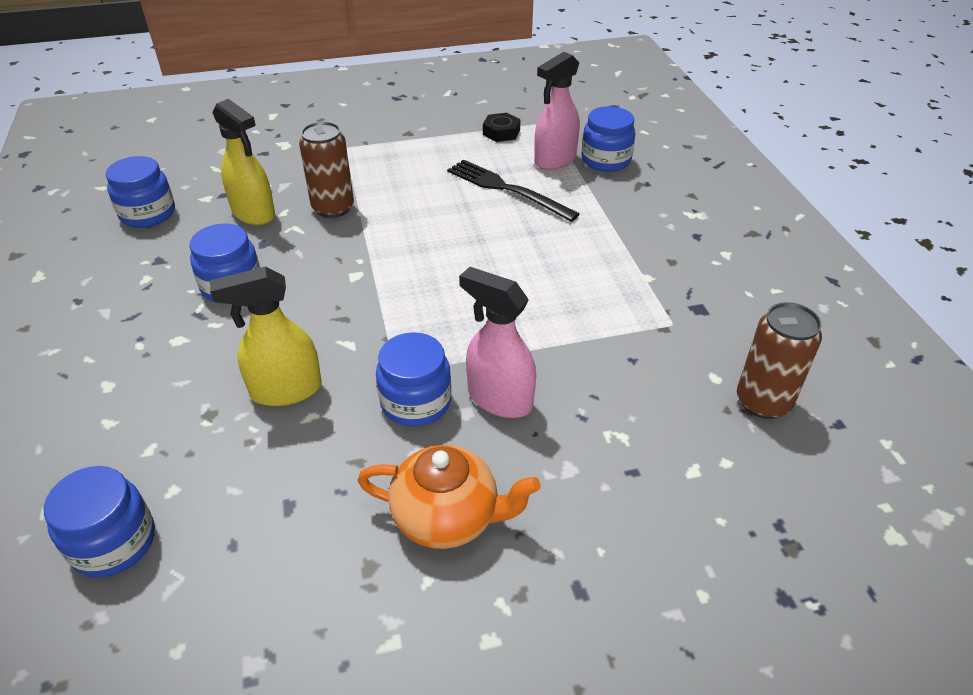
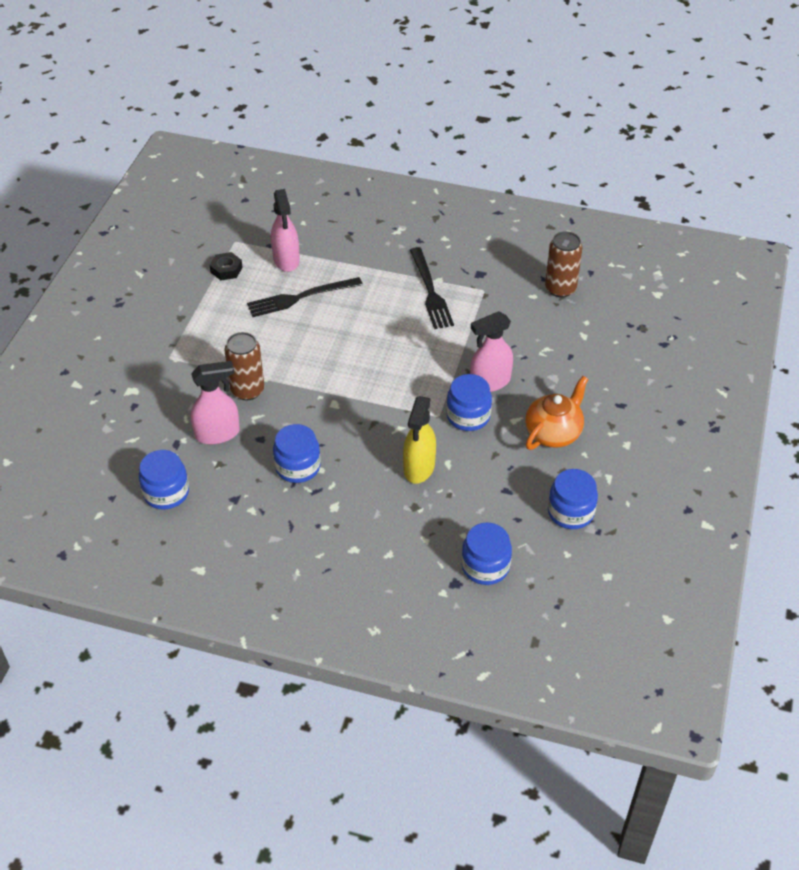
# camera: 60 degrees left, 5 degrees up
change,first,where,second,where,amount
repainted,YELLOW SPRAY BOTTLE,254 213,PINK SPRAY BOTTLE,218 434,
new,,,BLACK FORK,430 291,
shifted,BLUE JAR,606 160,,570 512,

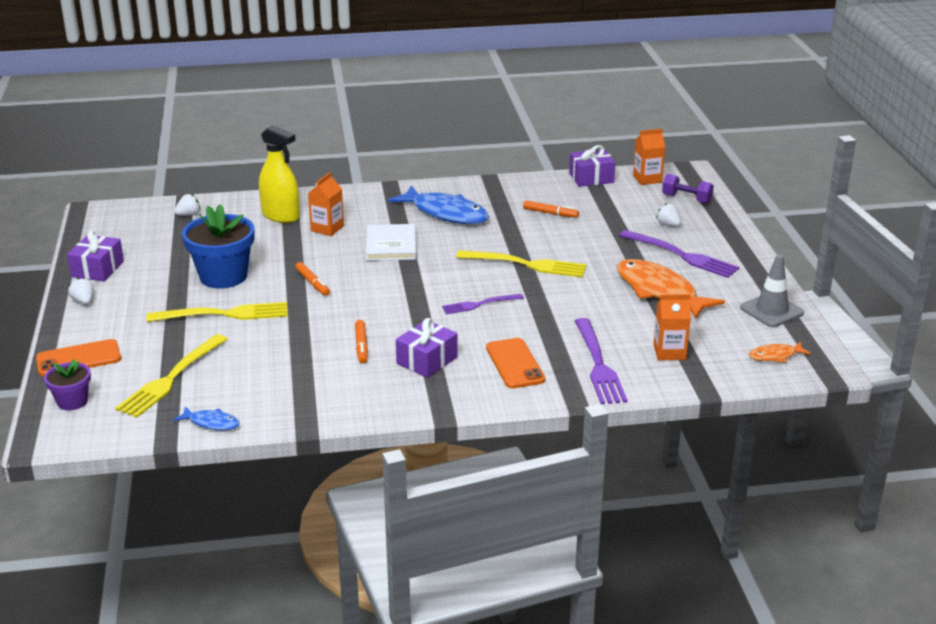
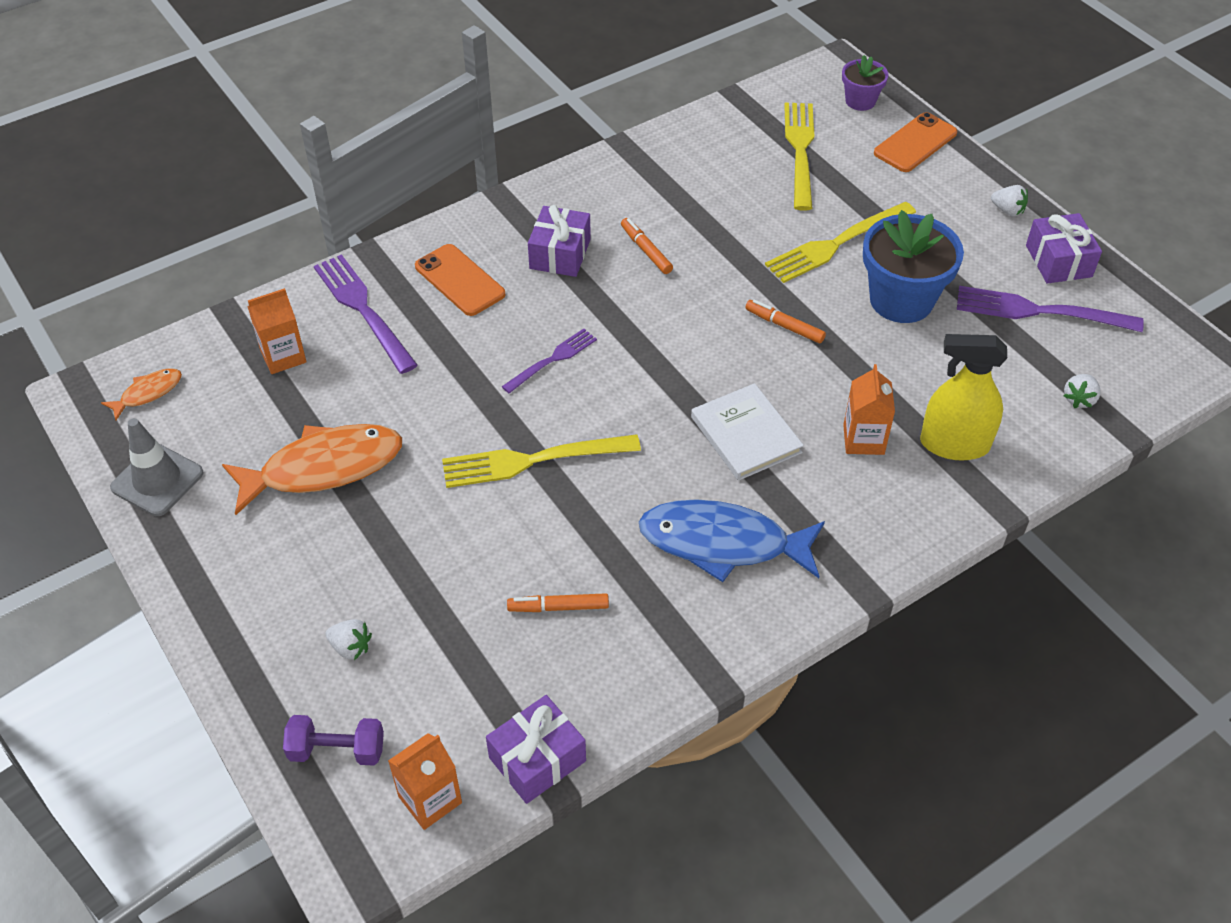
# camera: 155 degrees right, 20 degrees up
change,first,where,second,where,amount
rotated,ORANGE FISH,659 291,,323 468,45 degrees counterclockwise
shifted,PURPLE FORK,681 255,,1040 311,
gone,BLUE FISH,211 423,,,

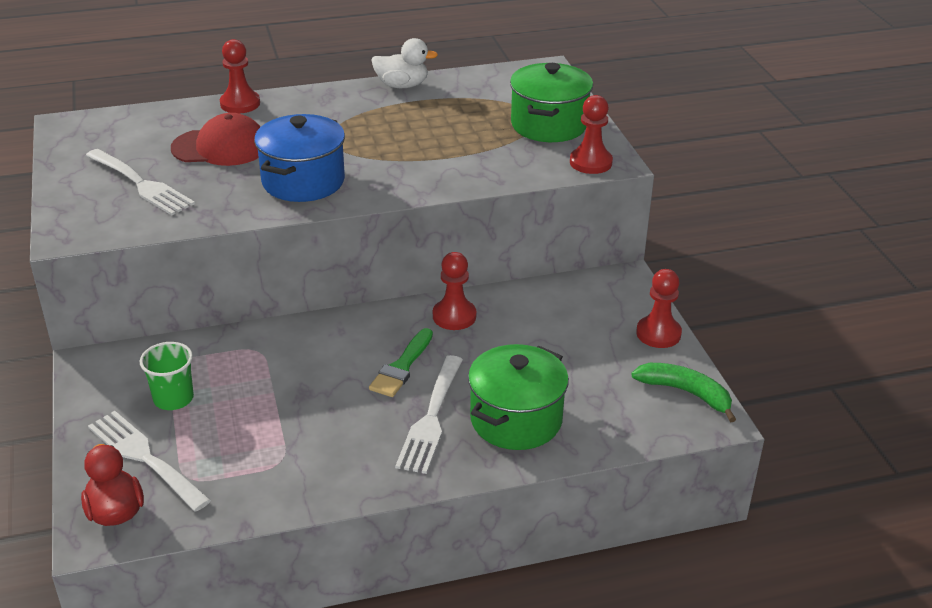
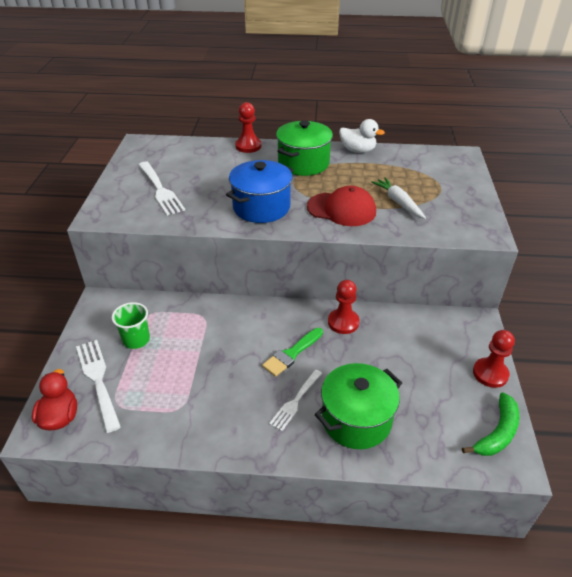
# camera: 20 degrees right, 5 degrees up
change,first,where,second,where,amount
scaled,WHITE FORK,431 418,,295 402,x0.65
shifted,GREEN POT,549 125,,303 163,
shifted,RED CAP,220 147,,341 209,
new,,,WHITE CARROT,398 202,
rotated,GREEN BANANA,686 393,,497 433,75 degrees clockwise
gone,RED PAWN,590 162,,,

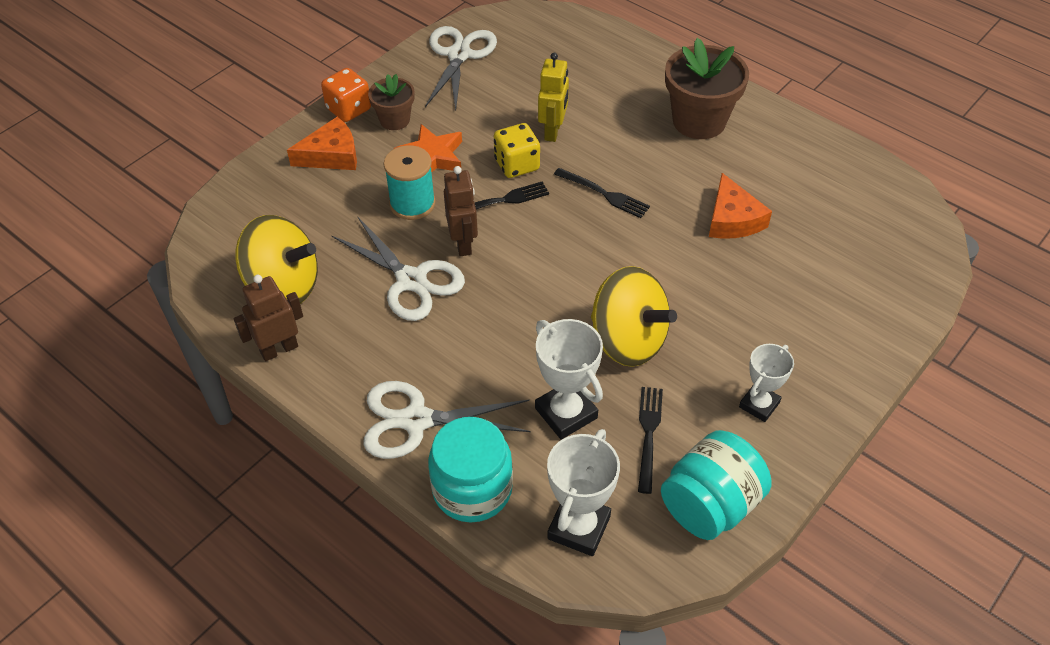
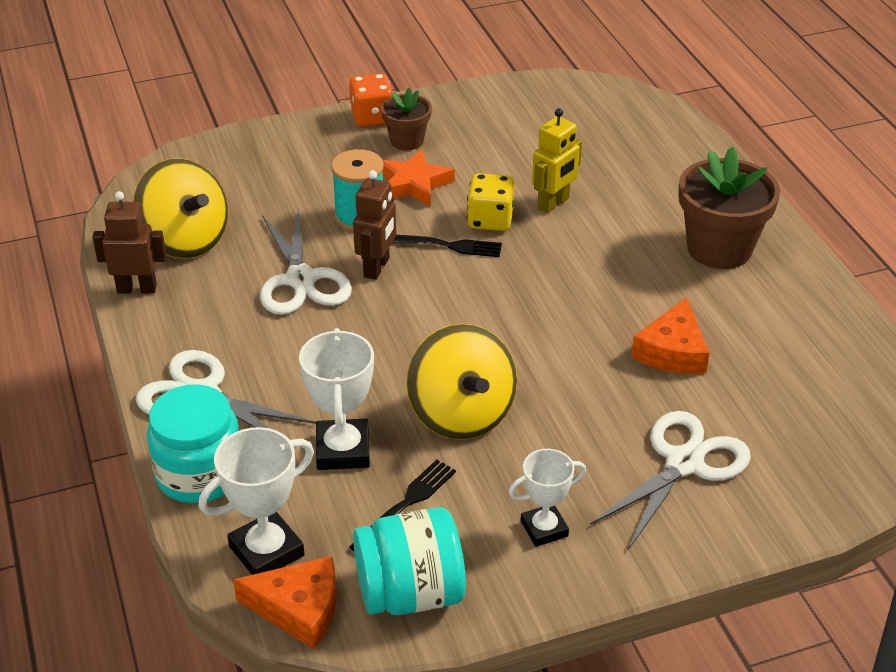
# camera: 30 degrees right, 10 degrees down
change,first,where,second,where,amount
shifted,ORANGE CHEESE,331 155,,299 608,
shifted,WHITE SCISSORS,459 55,,684 463,
gone,BLACK FORK,604 194,,,

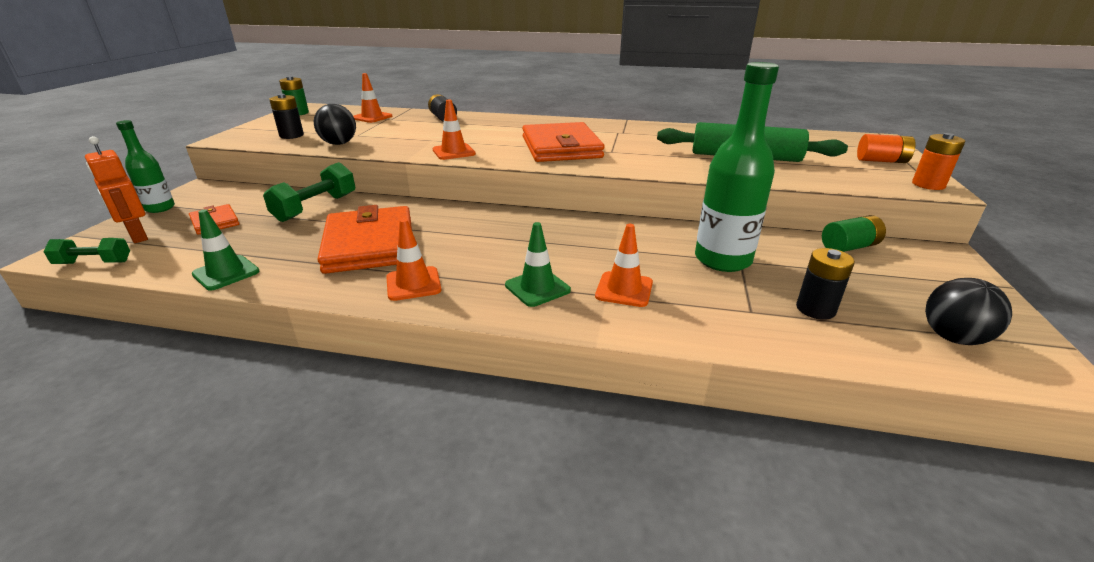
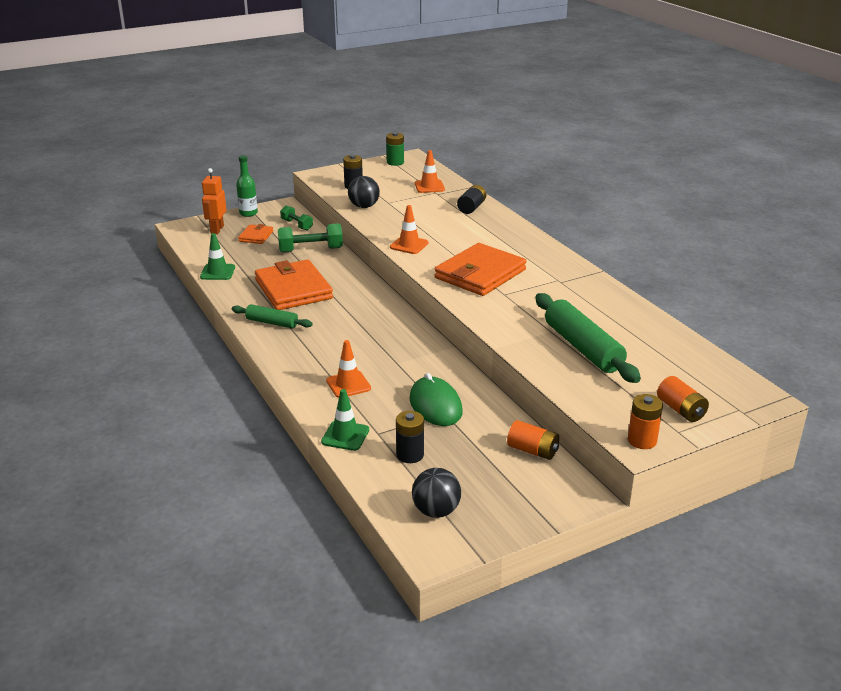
# camera: 50 degrees right, 0 degrees up
change,first,where,second,where,amount
swapped,ORANGE TRAFFIC CONE,413 284,GREEN ROLLING PIN,272 323,
rotated,ORANGE WALLET,369 244,,293 289,60 degrees counterclockwise
shifted,GREEN DUMBBELL,94 263,,297 225,
shifted,GREEN TRAFFIC CONE,537 288,,345 436,
swapped,GREEN BOTTLE,722 260,GREEN MOUSE,435 405,
repainted,GREEN BATTERY,849 247,ORANGE BATTERY,532 451,

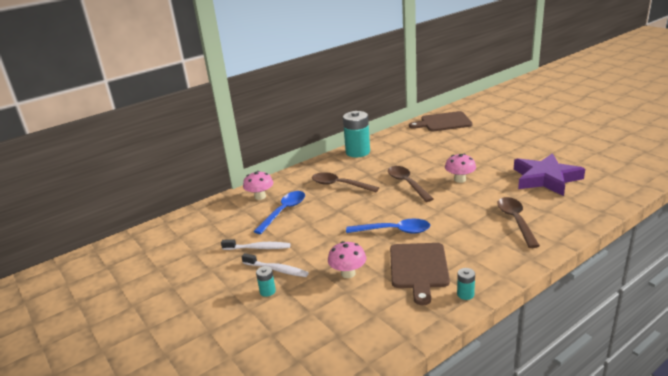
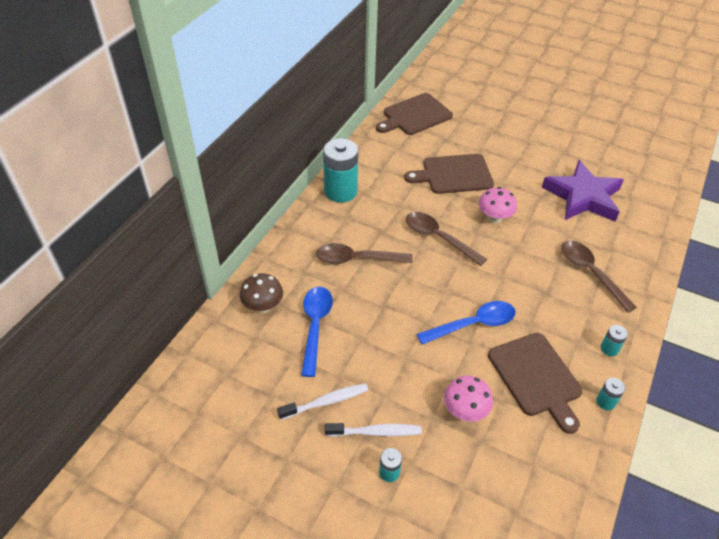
# camera: 30 degrees left, 20 degrees up
change,first,where,second,where,amount
repainted,PINK MUSHROOM,260 197,BROWN MUSHROOM,263 306,
new,,,BROWN CUTTING BOARD,454 174,
new,,,TURQUOISE BATTERY,609 349,

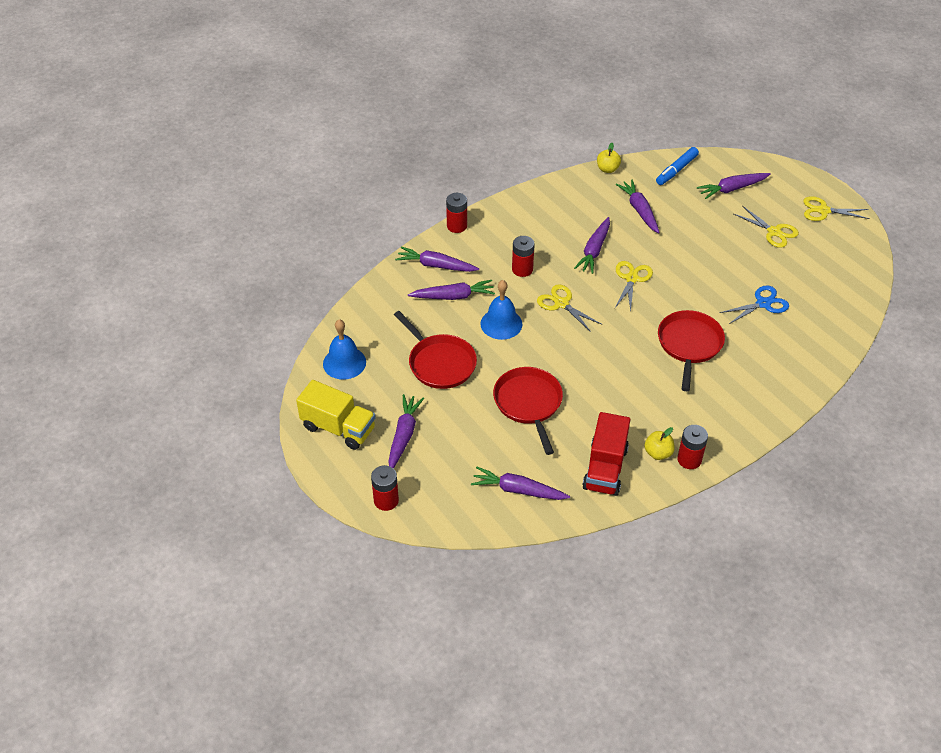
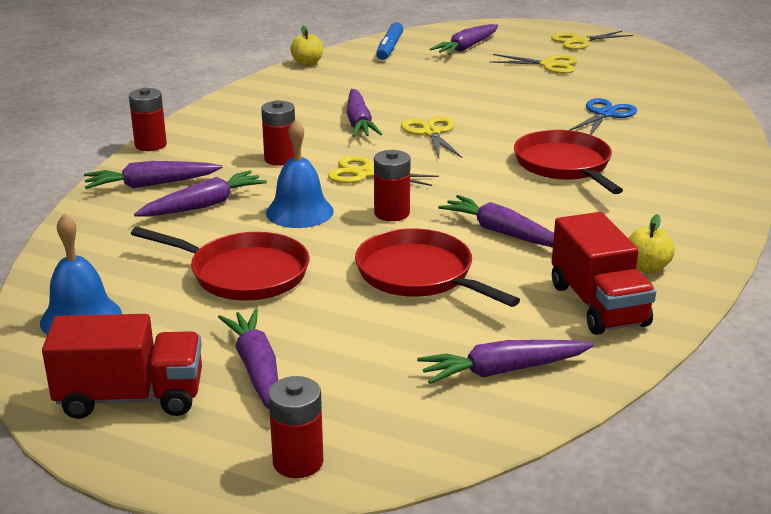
# camera: 30 degrees left, 20 degrees down
change,first,where,second,where,amount
repainted,YELLOW TRUCK,338 428,RED TRUCK,131 397,
shifted,RED BATTERY,689 459,,391 213,
shifted,PURPLE CARROT,639 210,,502 232,

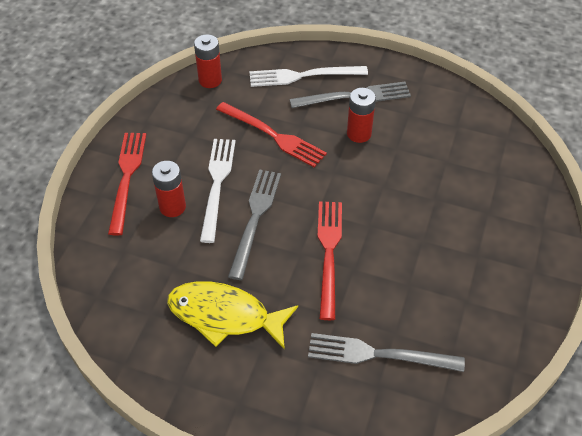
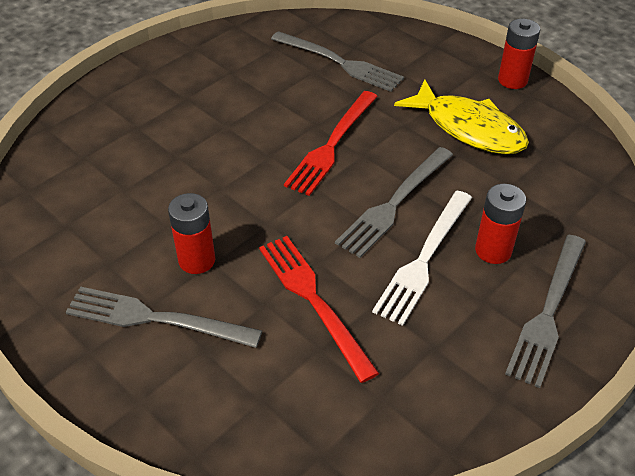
# camera: 155 degrees left, 5 degrees down
change,first,where,second,where,amount
shifted,RED BATTERY,210 80,,512 80,
repainted,RED FORK,127 177,GREY FORK,548 312,
gone,WHITE FORK,303 76,,,

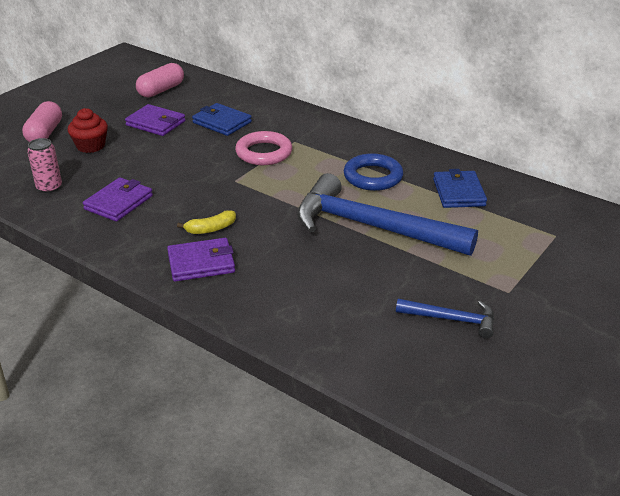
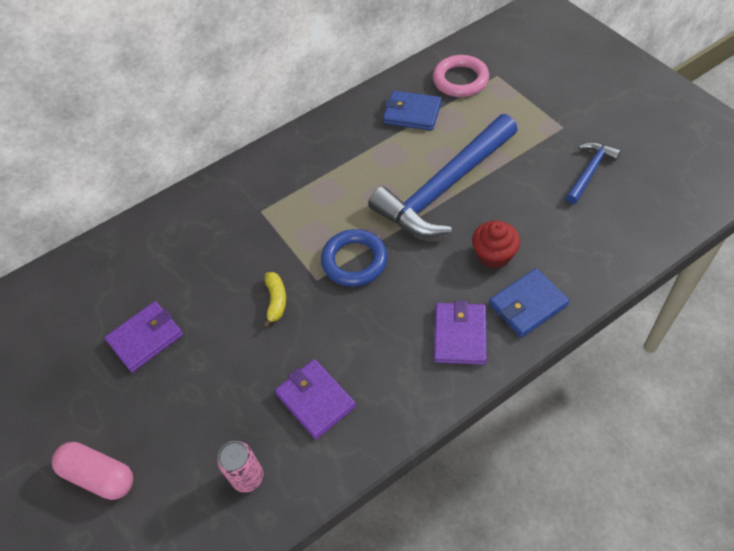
# camera: 65 degrees left, 20 degrees up
change,first,where,second,where,amount
shifted,YELLOW BANANA,210 229,,276 301,
shifted,BLUE RING,373 177,,354 261,
shifted,PINK RING,264 153,,460 80,
shifted,RED CUPCAKE,91 146,,494 255,
shifted,BLUE WALLET,222 122,,528 305,
gone,PINK CAPSULE,161 90,,,

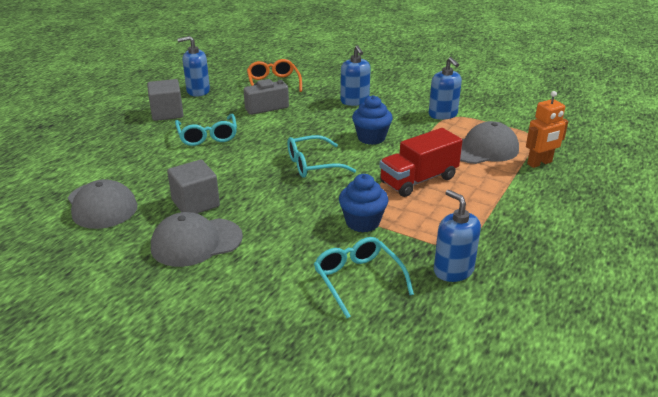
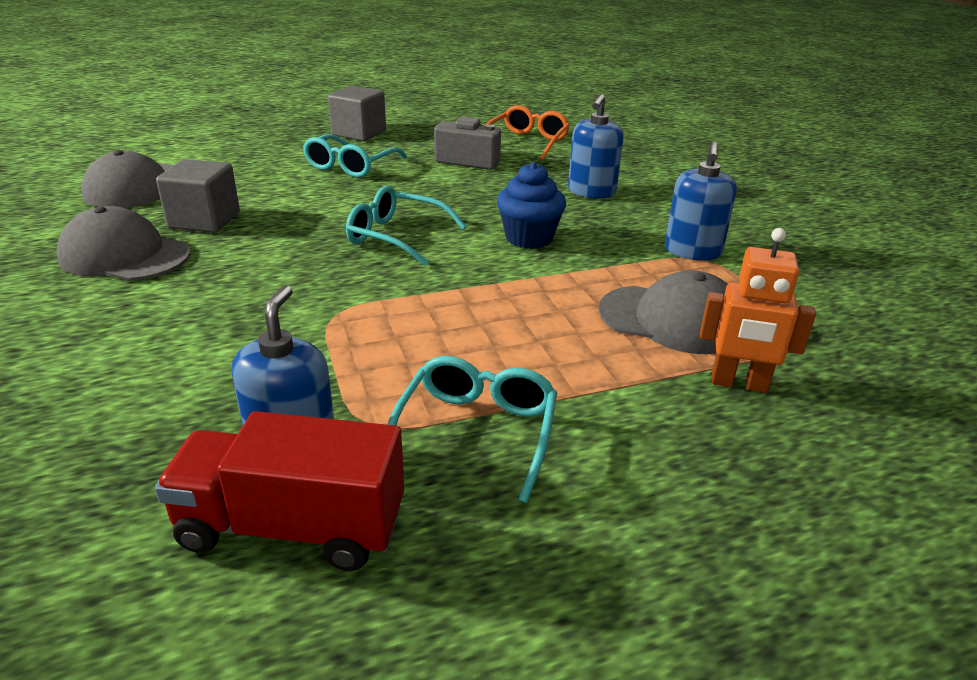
# camera: 40 degrees right, 0 degrees up
change,first,where,second,where,amount
shifted,RED TRUCK,418 180,,292 527,
shifted,TURQUOISE GLASSES,357 279,,477 431,
gone,BLUE SOAP DISPENSER,198 91,,,
gone,BLUE CUPCAKE,362 222,,,

